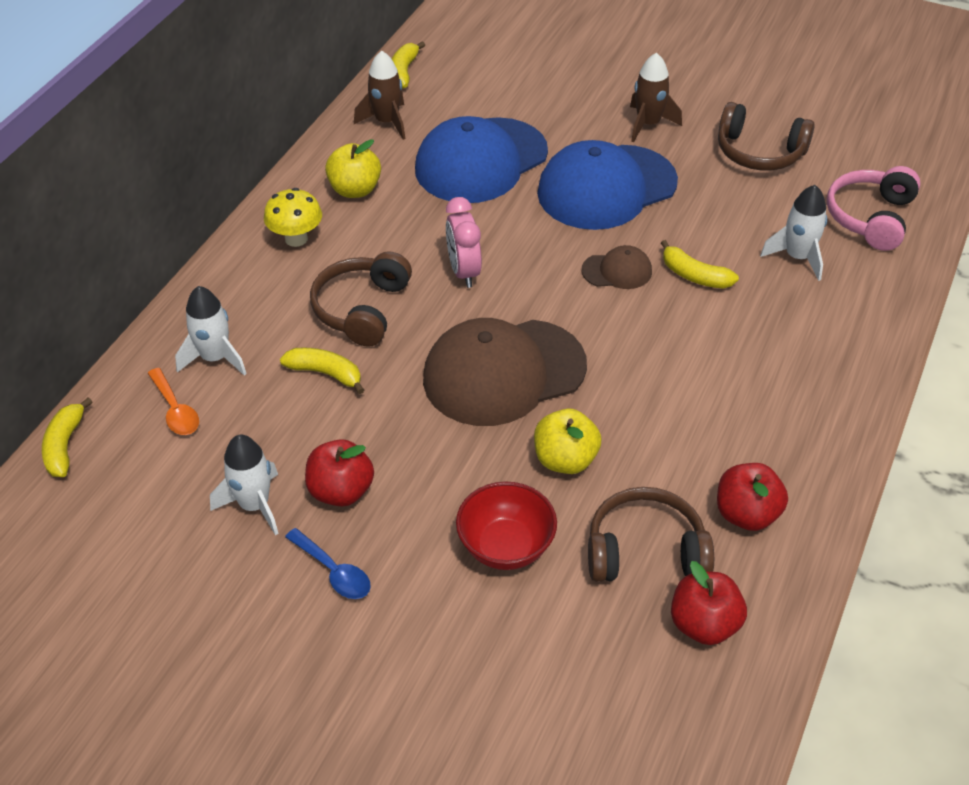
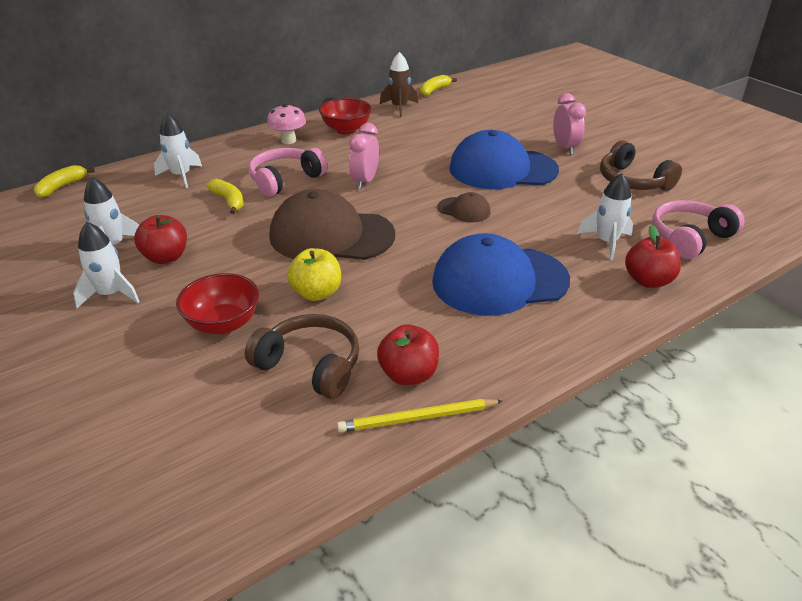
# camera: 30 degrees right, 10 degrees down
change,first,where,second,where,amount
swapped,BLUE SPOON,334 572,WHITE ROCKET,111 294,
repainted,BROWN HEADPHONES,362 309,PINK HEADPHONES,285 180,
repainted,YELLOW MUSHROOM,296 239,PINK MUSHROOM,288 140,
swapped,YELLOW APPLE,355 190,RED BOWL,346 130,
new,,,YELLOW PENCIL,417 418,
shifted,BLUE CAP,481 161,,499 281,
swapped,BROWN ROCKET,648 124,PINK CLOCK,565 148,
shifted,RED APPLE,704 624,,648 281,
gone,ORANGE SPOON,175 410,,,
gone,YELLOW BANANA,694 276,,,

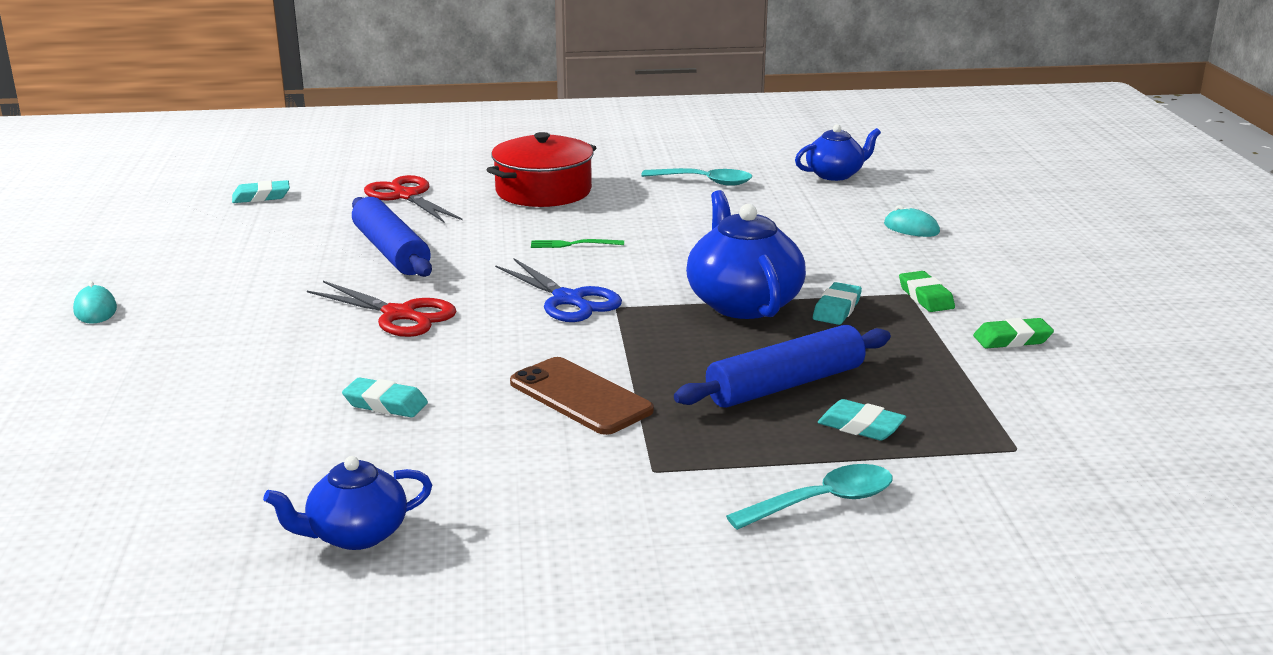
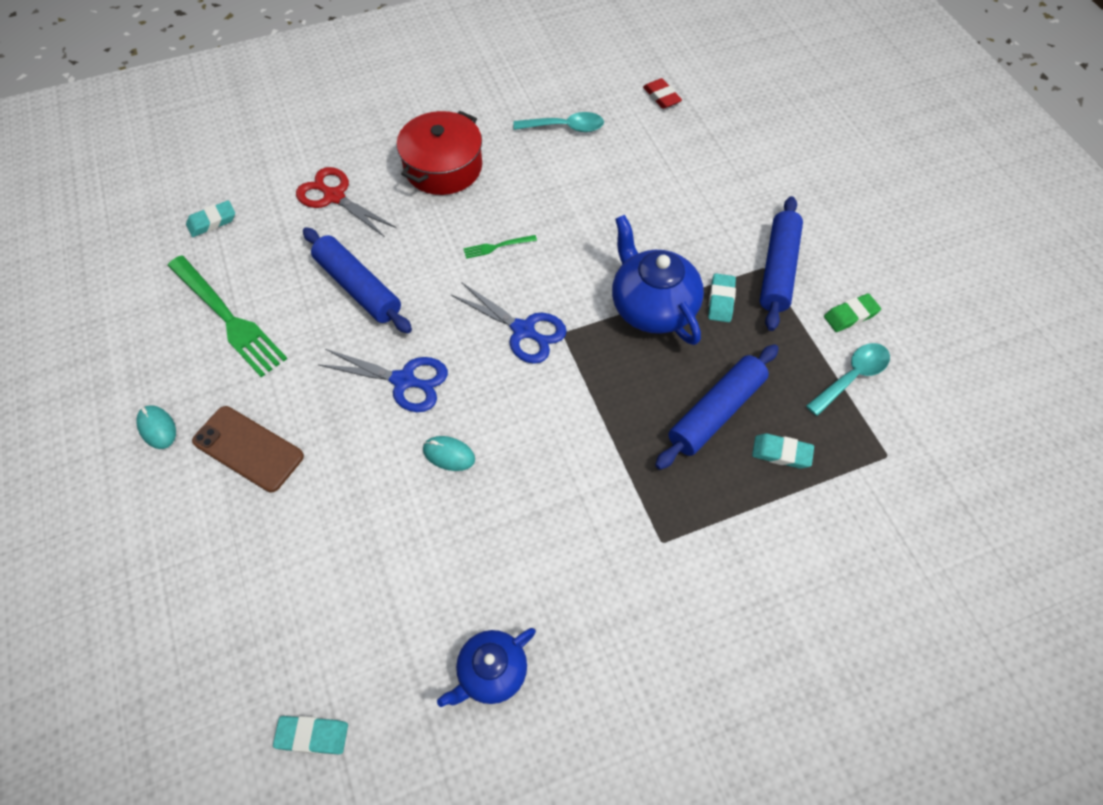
# camera: 15 degrees left, 35 degrees up
change,first,where,second,where,amount
new,,,GREEN FORK,228 318,
shifted,BROWN PHONE,580 397,,248 449,
shifted,TURQUOISE ERASER,385 404,,312 735,
repainted,RED SCISSORS,399 315,BLUE SCISSORS,404 381,
shifted,TURQUOISE MOUSE,911 228,,449 454,
swapped,BLUE TEAPOT,835 175,RED ERASER,661 97,
swapped,GREEN ERASER,926 297,BLUE ROLLING PIN,777 269,
shifted,TURQUOISE SPOON,823 502,,852 376,

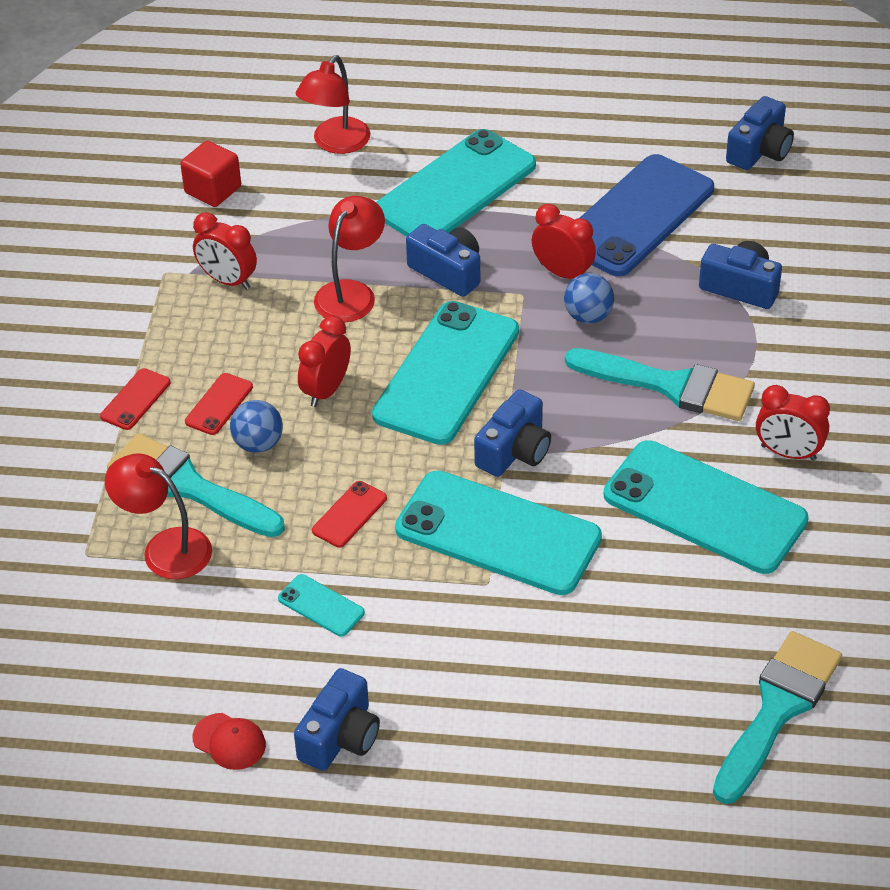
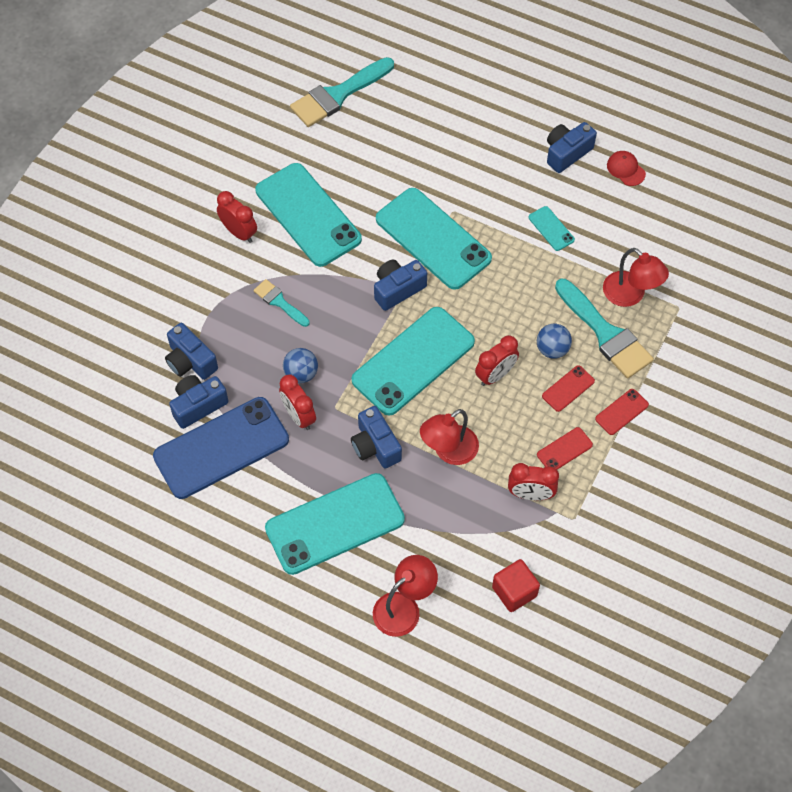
# camera: 160 degrees left, 15 degrees up
change,first,where,second,where,amount
shifted,BLUE CAMERA,759 151,,198 405,
scaled,TURQUOISE BRUSH,670 386,,279 302,x0.54
rotated,RED CLOCK,227 280,,530 494,135 degrees clockwise
shifted,RED PHONE,349 514,,564 450,

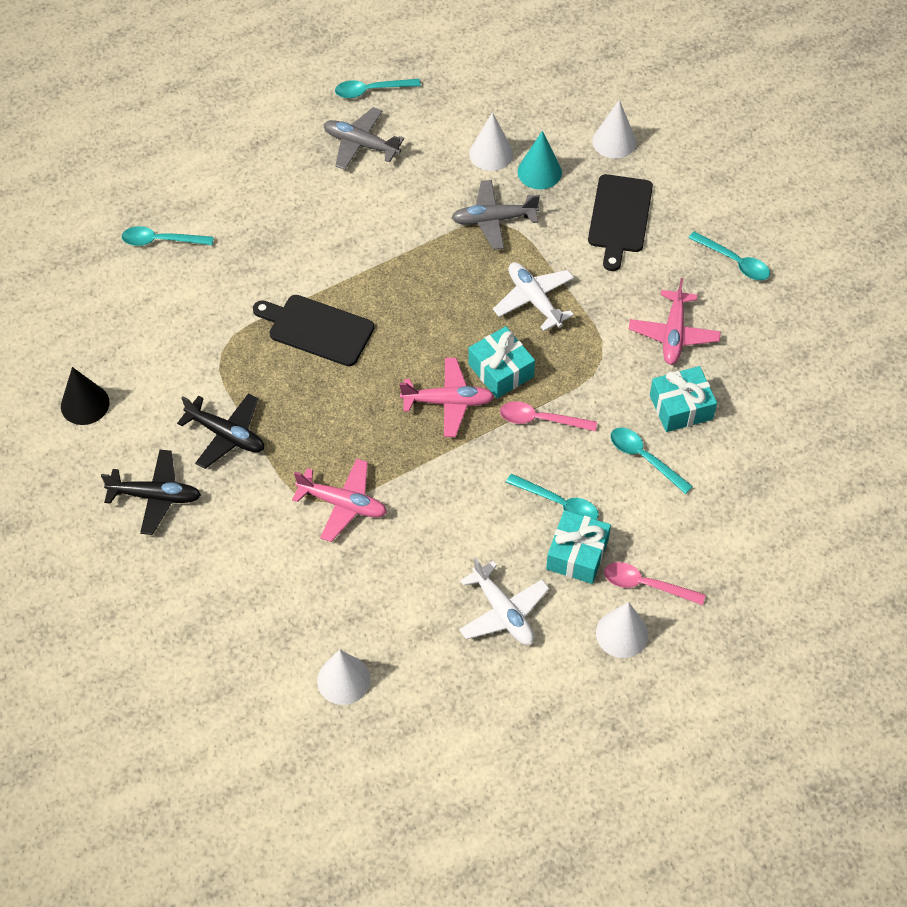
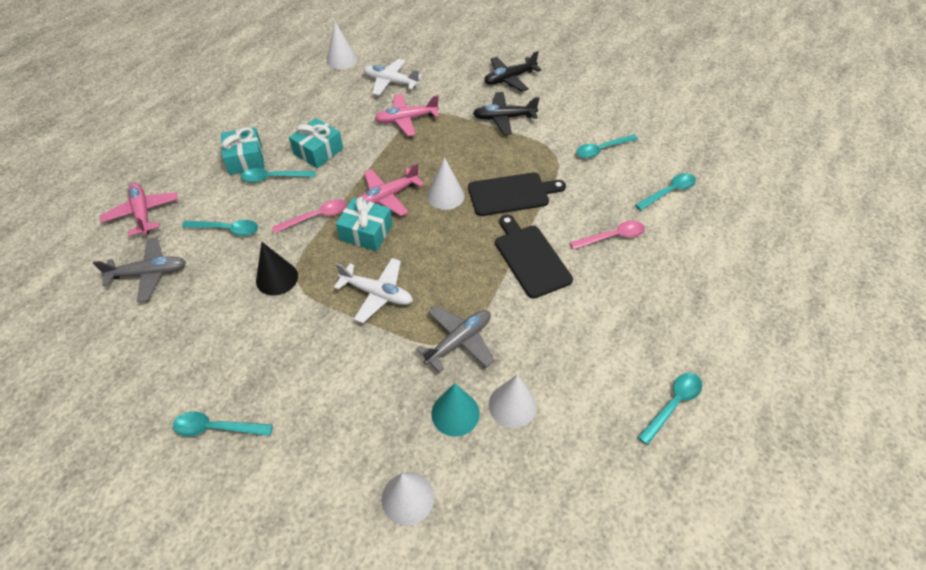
# camera: 145 degrees right, 5 degrees down
change,first,where,second,where,amount
shifted,GREY PLANE,361 144,,149 273,
shifted,PINK PLANE,673 334,,143 213,
shifted,BLACK CONE,85 404,,277 278,
shifted,TURQUOISE GIFT,681 407,,318 151,
shifted,WHITE PLANE,503 612,,391 82,
shifted,WHITE CONE,622 633,,445 196,
shifted,BLACK CUTTING BOARD,619 217,,530 258,
shifted,PINK SPOON,646 585,,612 237,
new,,,TURQUOISE SPOON,601 150,

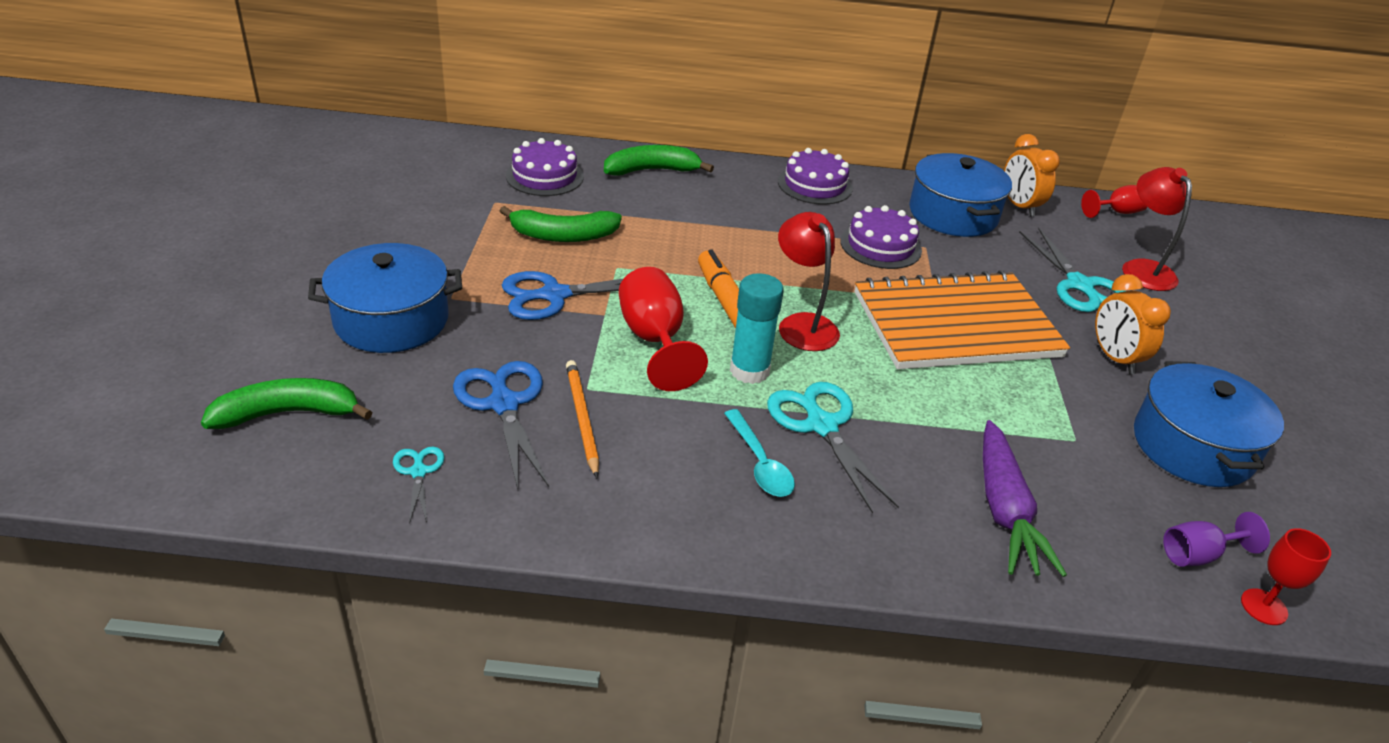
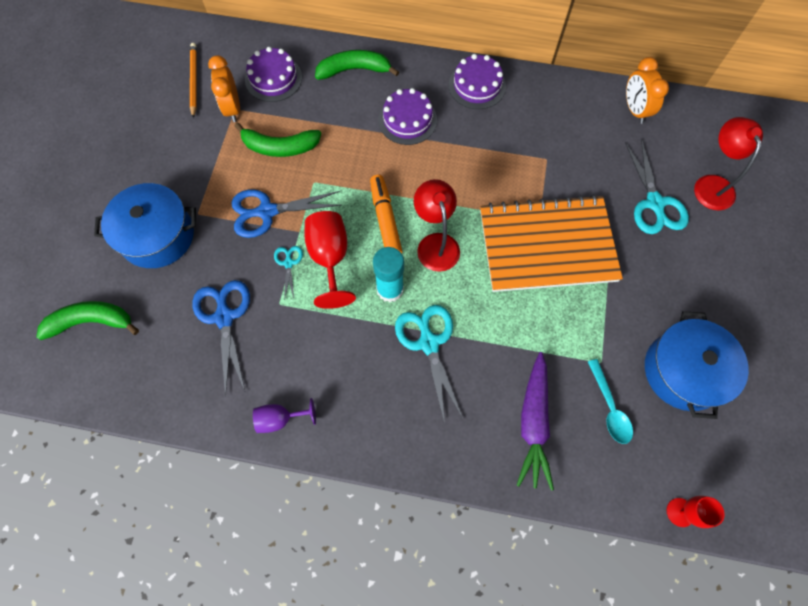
# camera: 10 degrees right, 30 degrees up
change,first,where,second,where,amount
shifted,ORANGE PENCIL,582 418,,194 80,
shifted,ORANGE CLOCK,1114 358,,233 108,
shifted,PURPLE GOBLET,1198 555,,280 419,
shifted,TURQUOISE SCISSORS,418 472,,288 263,
shifted,PURPLE CAKE,880 246,,407 120,
shifted,TURQUOISE SPOON,760 463,,609 407,
gone,BLUE POT,953 214,,,
gone,RED GOBLET,1117 212,,,

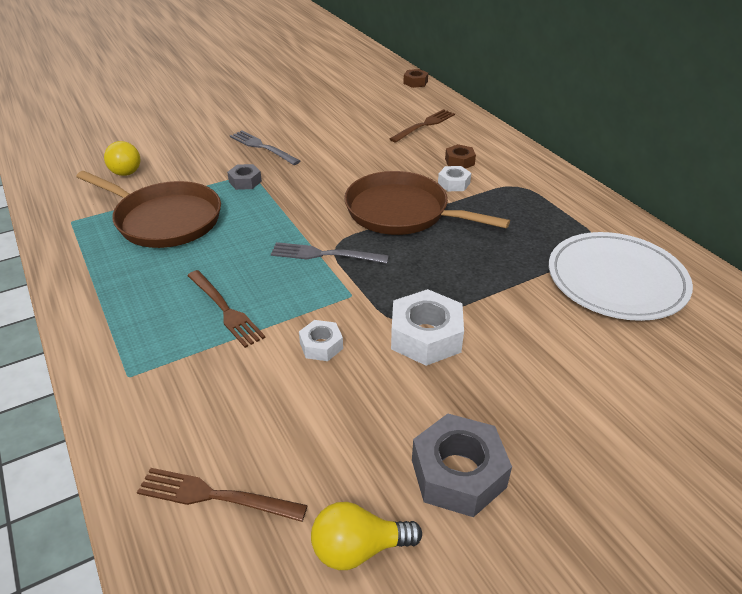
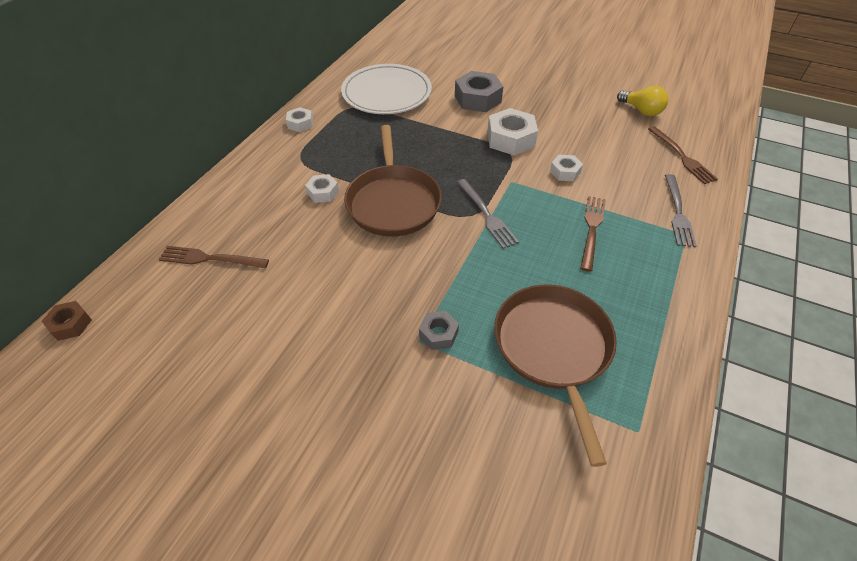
# camera: 125 degrees left, 10 degrees up
change,first,where,second,where,amount
new,,,WHITE NUT,300 124,
shifted,GREY NUT,458 473,,477 99,
shifted,GREY FORK,261 147,,678 213,
gone,YELLOW LIGHT BULB,127 169,,,
gone,BROWN NUT,459 161,,,

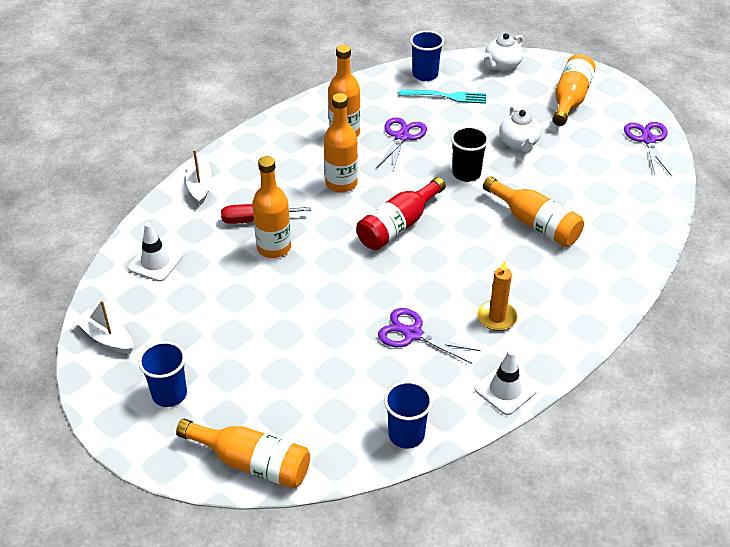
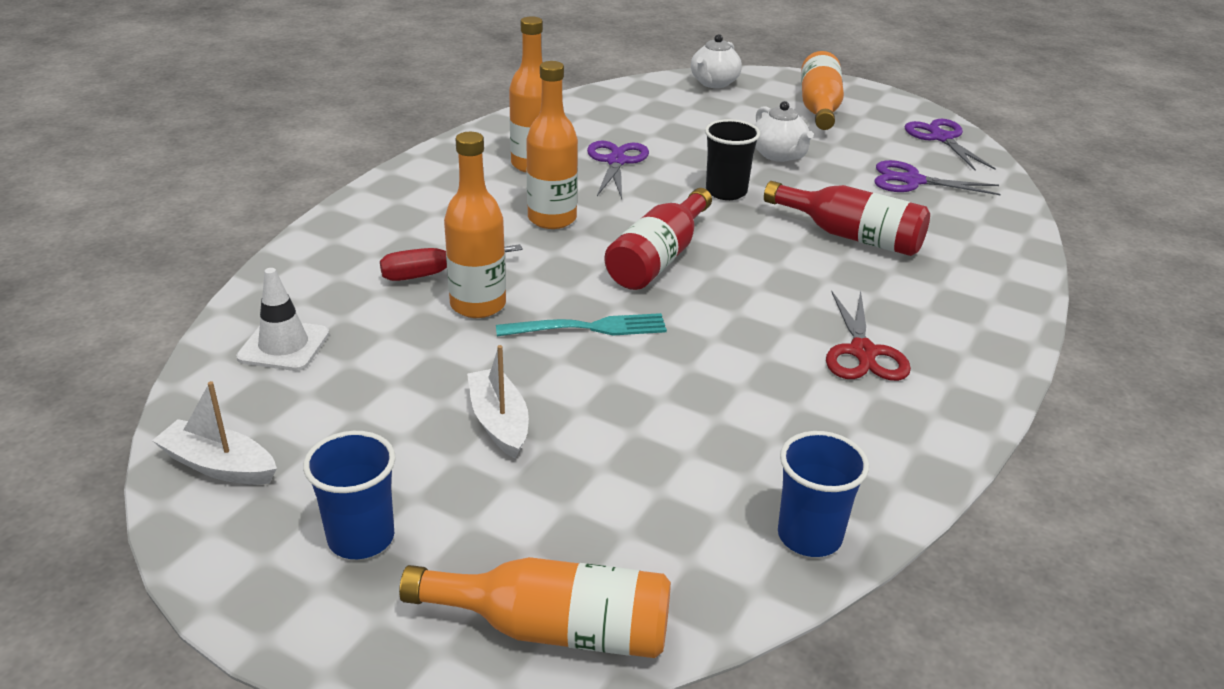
# camera: 15 degrees left, 10 degrees down
change,first,where,second,where,amount
shifted,WHITE BOAT,200 186,,499 422,
shifted,TURQUOISE FORK,446 96,,588 328,
repainted,ORANGE BOTTLE,535 223,RED BOTTLE,851 236,
swapped,ORANGE CANDLE,497 317,RED SCISSORS,862 352,
shifted,PURPLE SCISSORS,413 334,,912 181,
gone,BLUE CUP,425 75,,,
gone,WHITE TRAFFIC CONE,505 390,,,

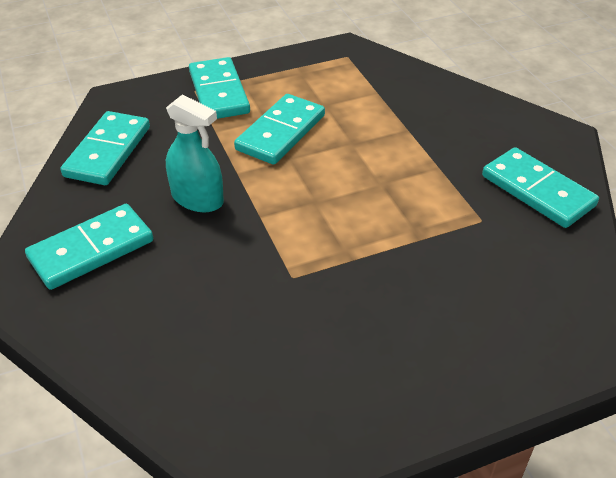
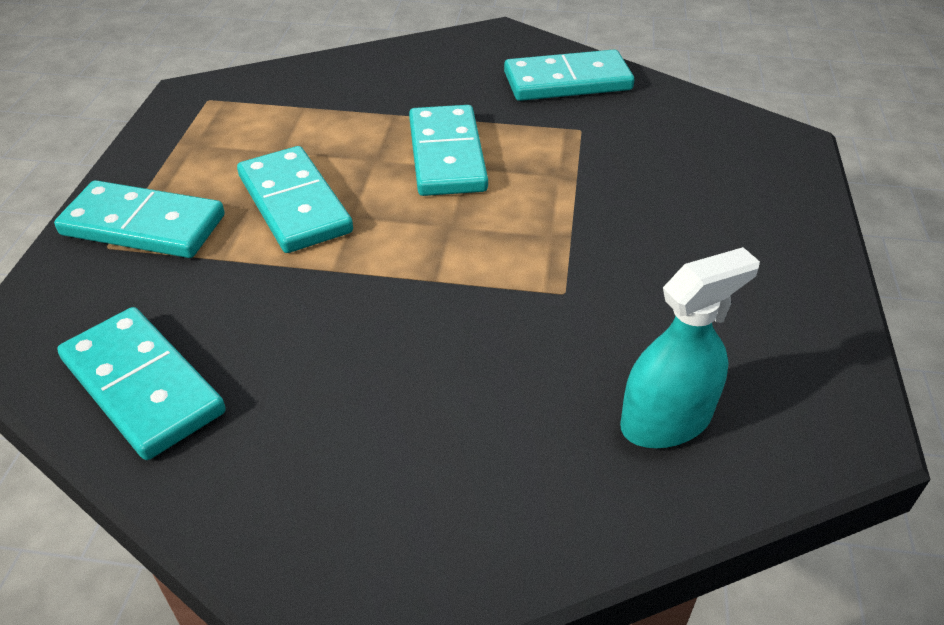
# camera: 60 degrees left, 0 degrees up
change,first,where,second,where,amount
shifted,TURQUOISE DOMINO,91 250,,447 155,
shifted,TURQUOISE SPRAY BOTTLE,197 198,,666 420,

